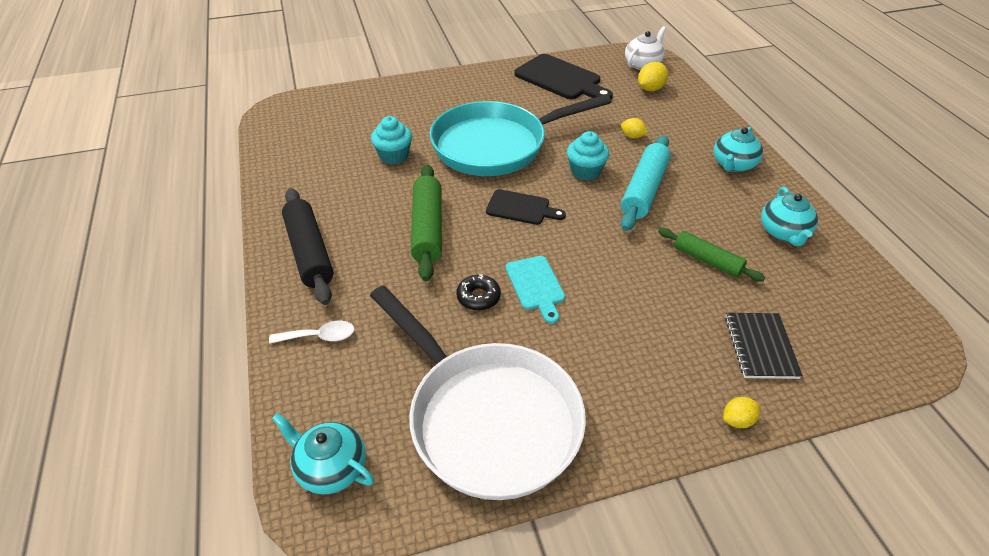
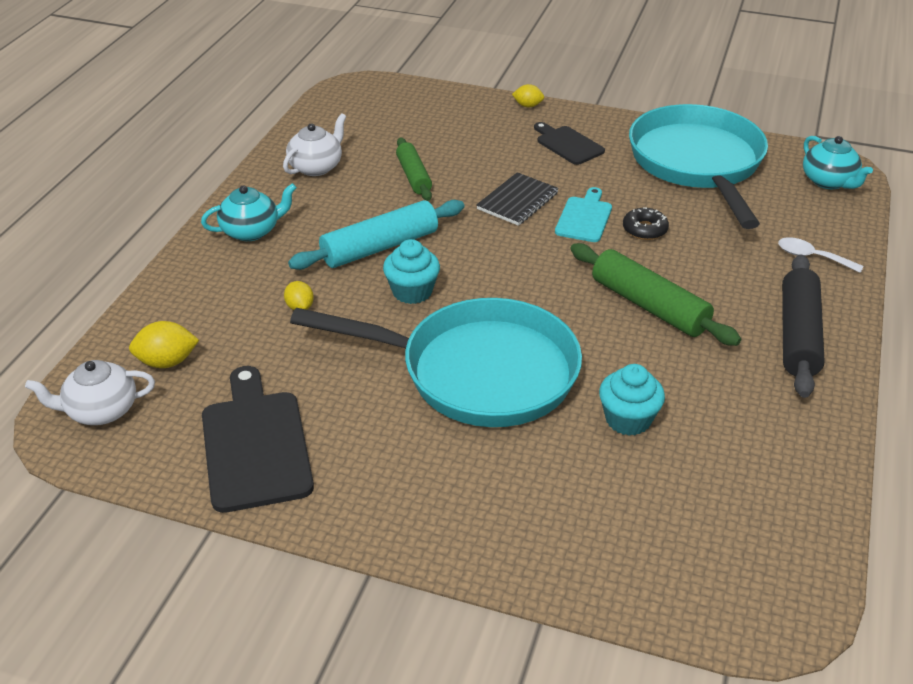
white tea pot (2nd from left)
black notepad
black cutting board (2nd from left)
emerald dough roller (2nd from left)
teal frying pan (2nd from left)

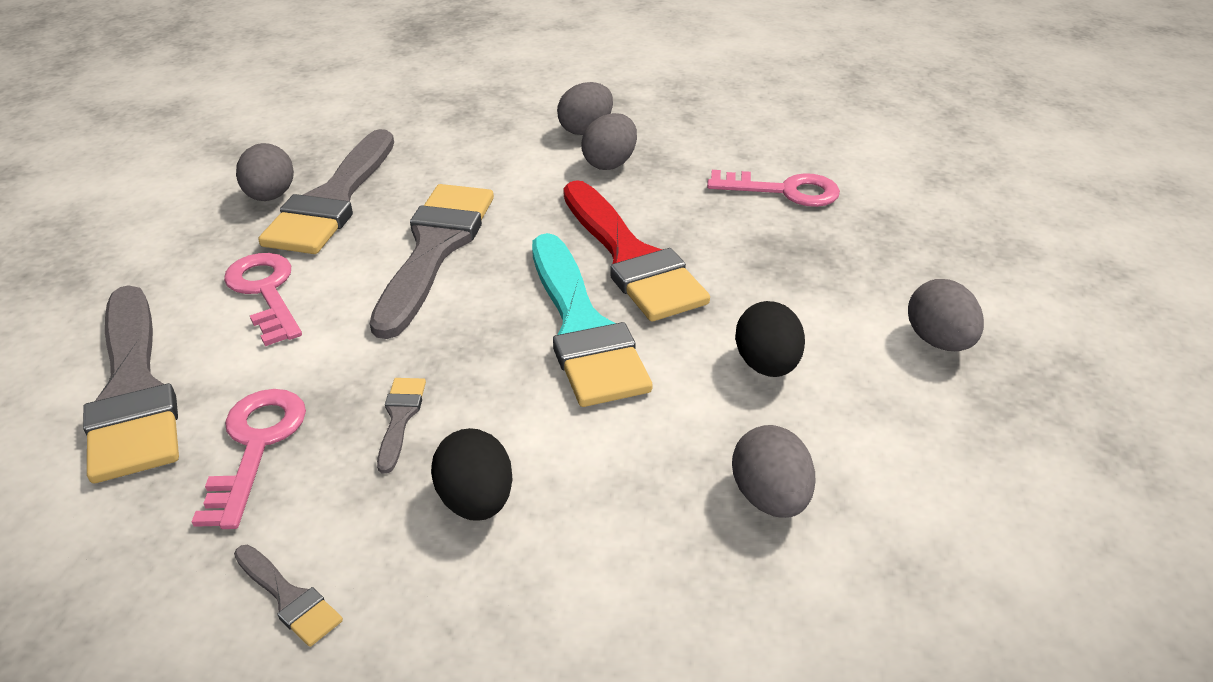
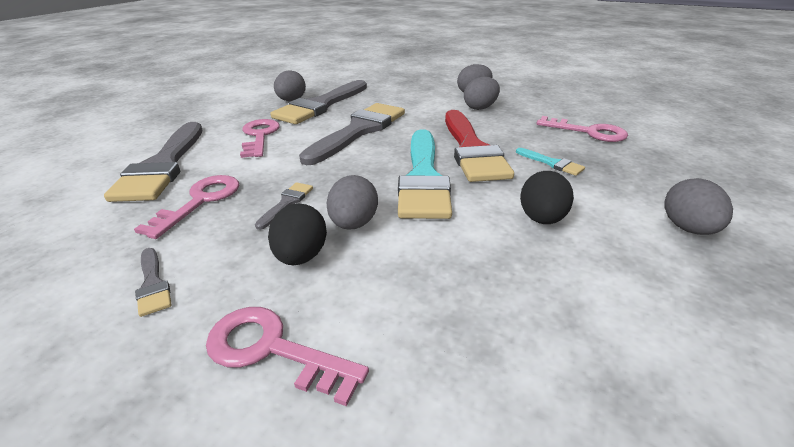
rosy door key (3rd from left)
ash-grey toy egg (2nd from left)
teal brush (2nd from left)

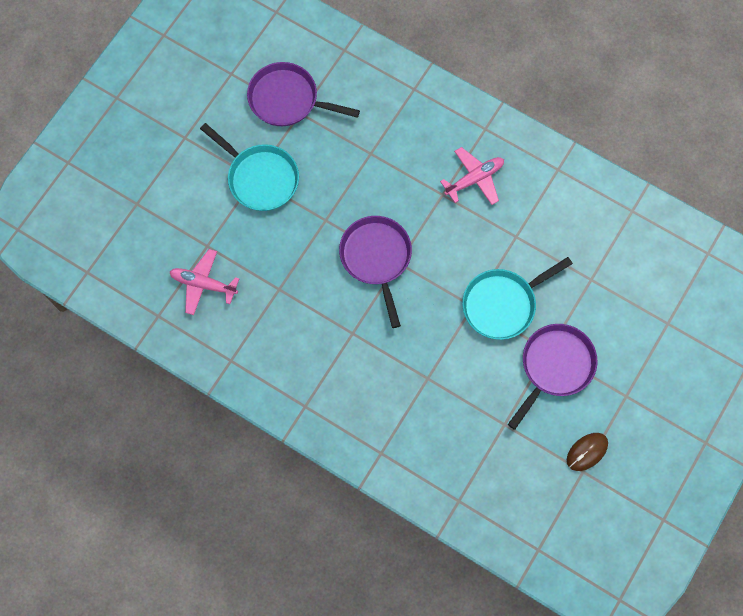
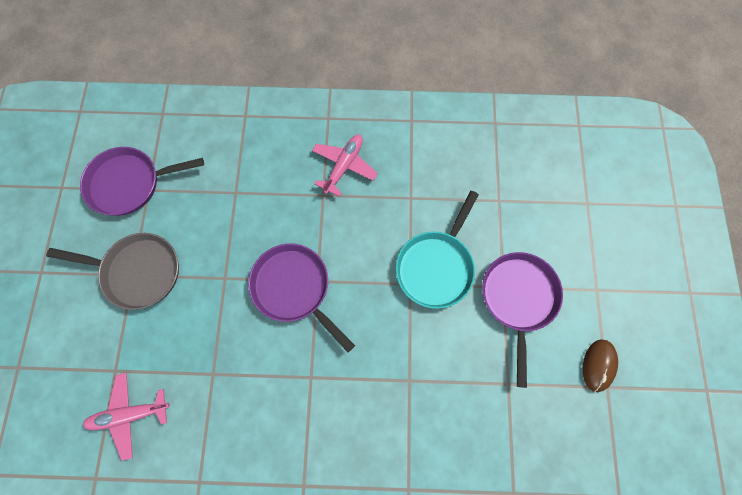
ash-grey frying pan

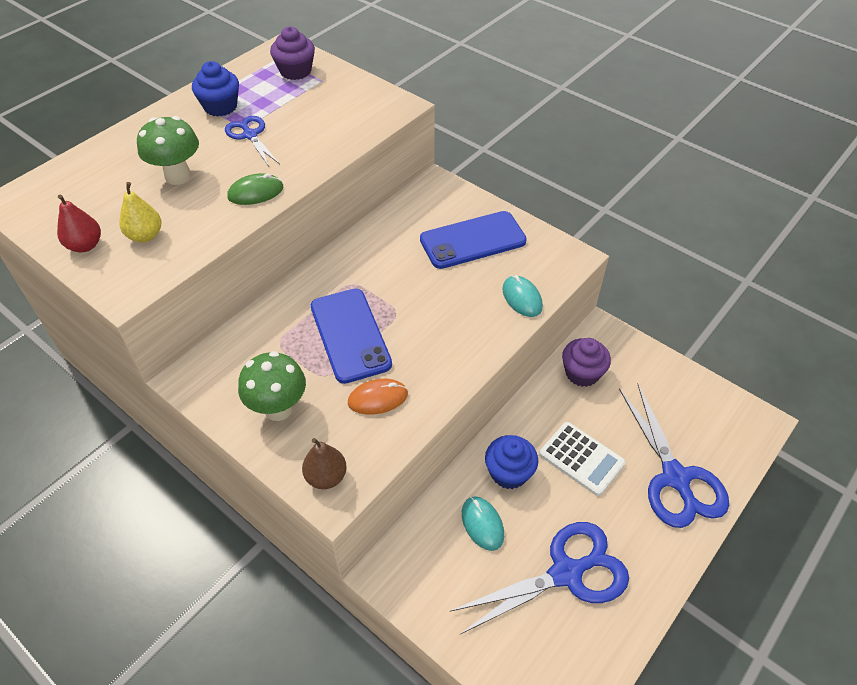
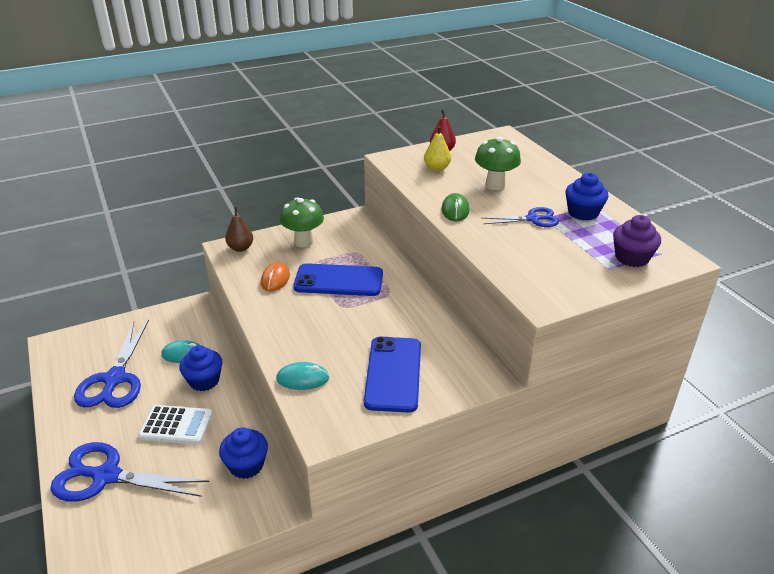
white calculator
royal blue cupcake (2nd from left)

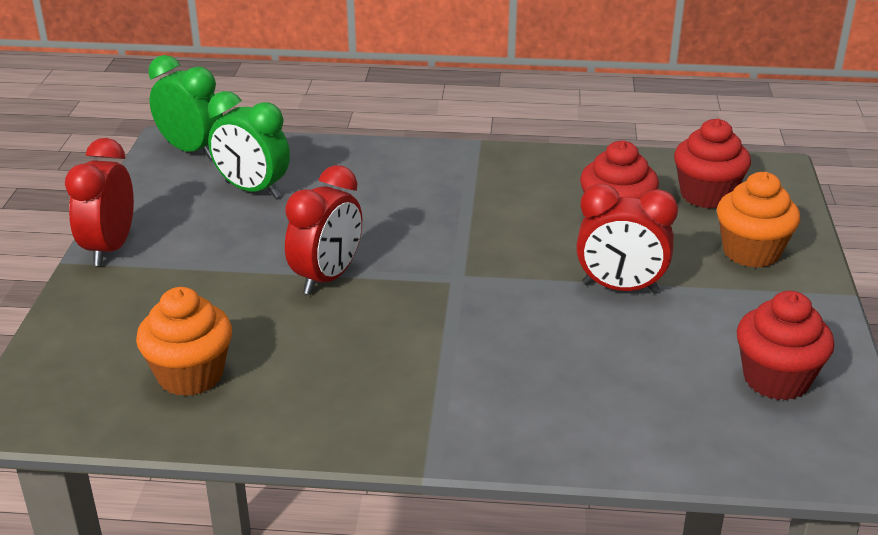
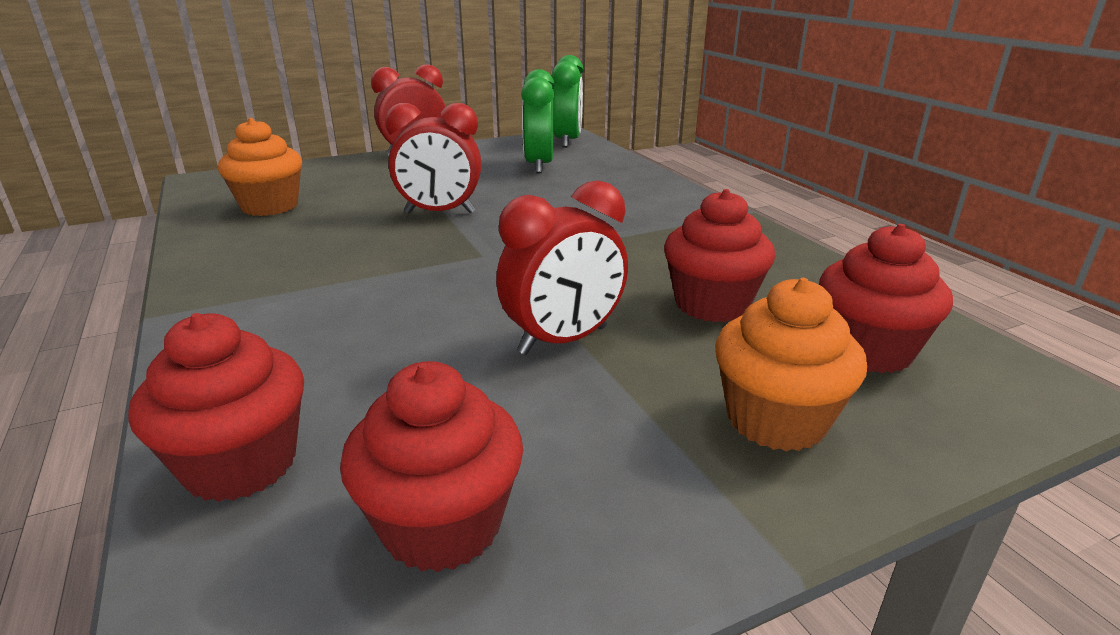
scarlet cupcake (1st from left)
scarlet bedside clock (3rd from left)

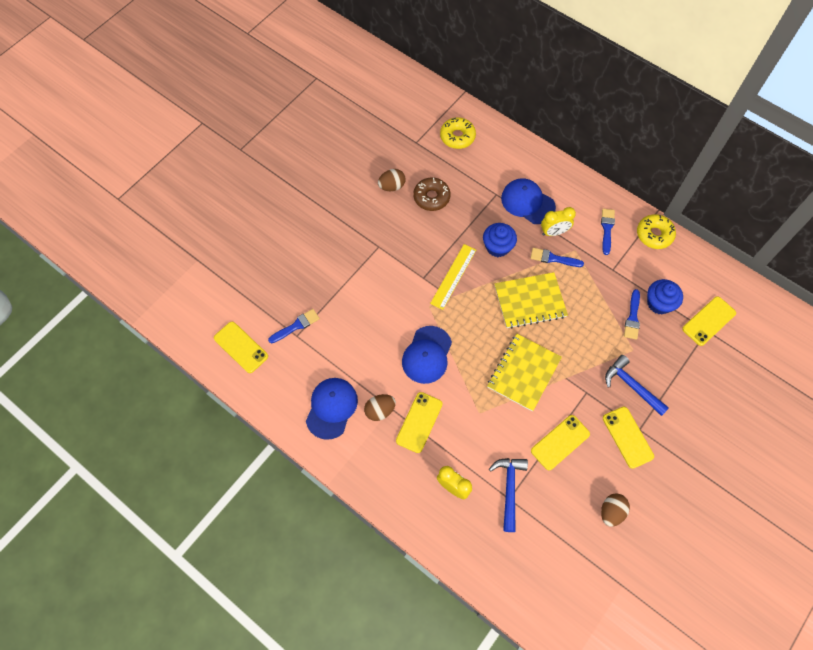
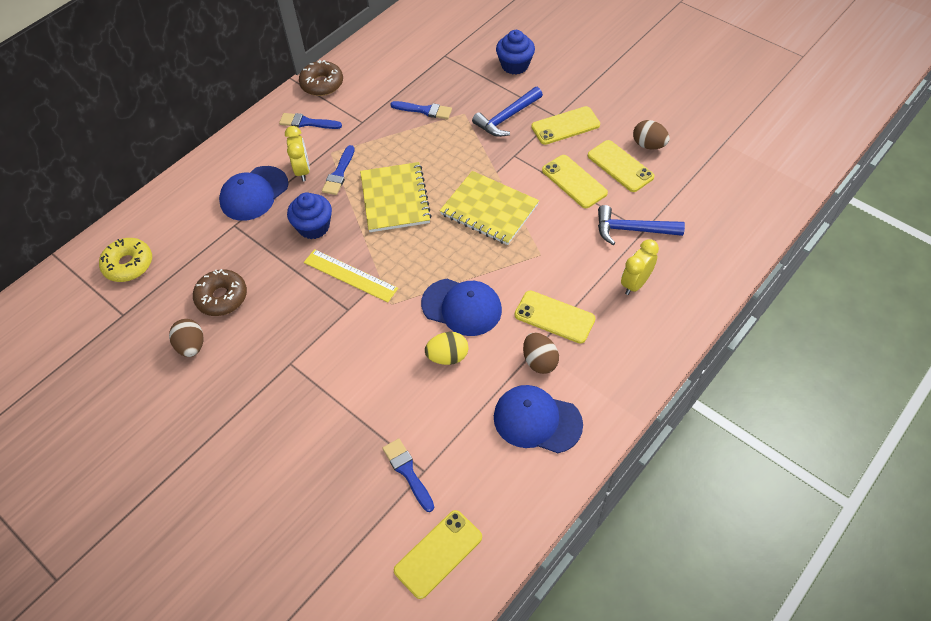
dark brown donut (2nd from left)
golden toy egg
royal blue cupcake (2nd from left)
golden smartphone (5th from left)

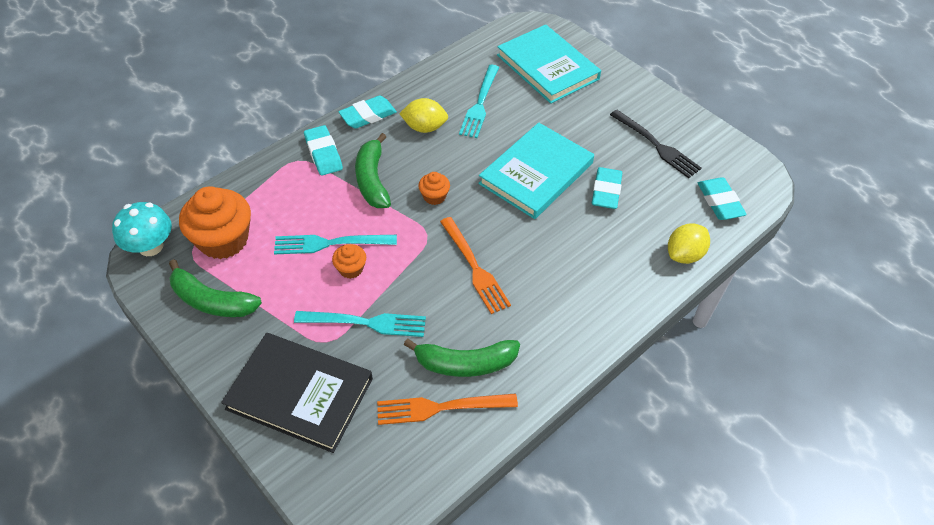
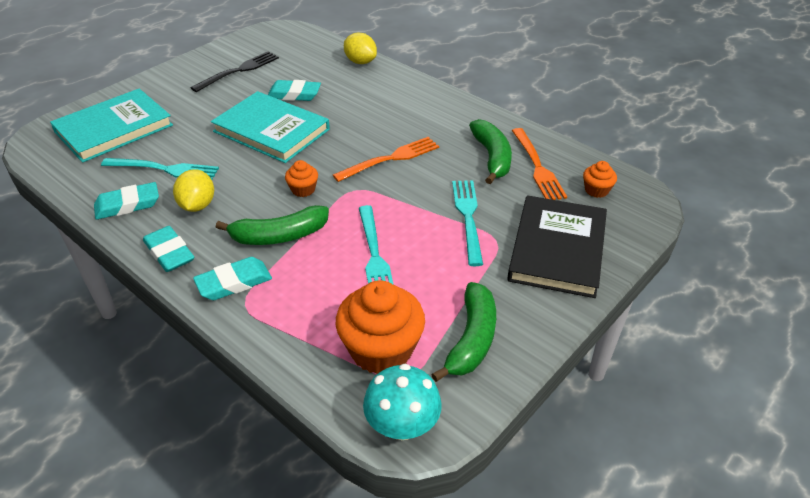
teal eraser (1st from left)
orange cupcake (3rd from left)

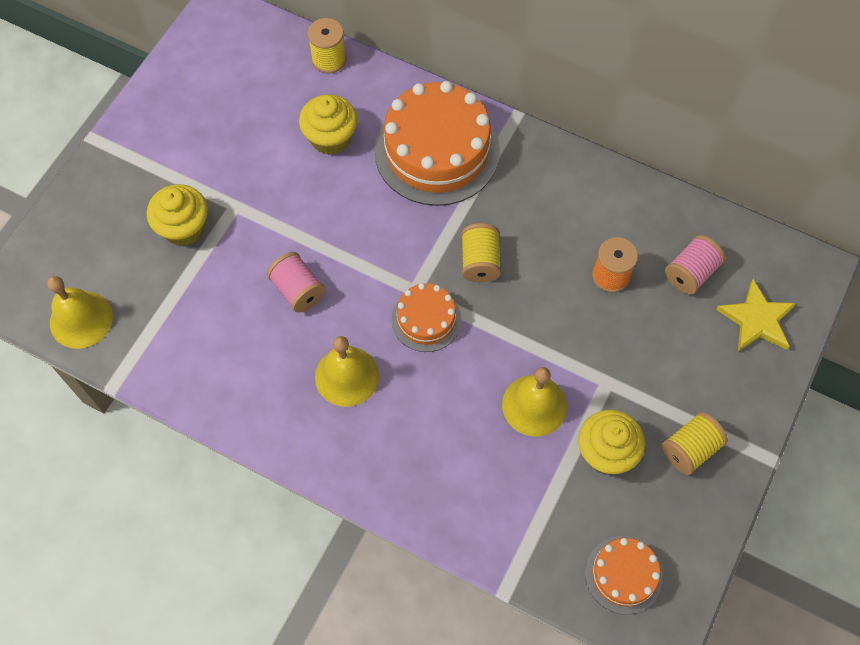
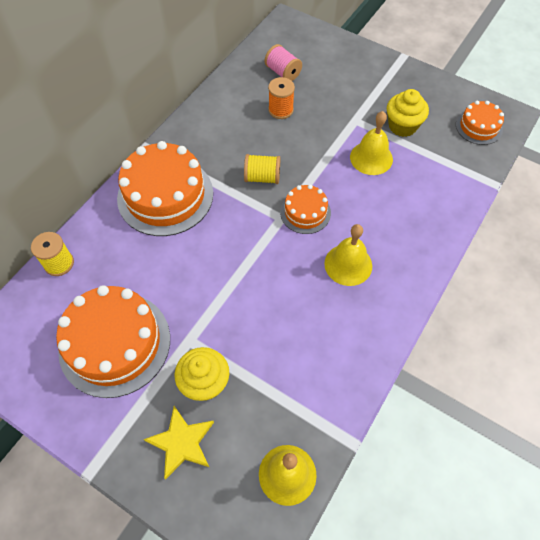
orange layer cake (1st from left)
golden five-pointed star
rosy spool (1st from left in the first image)
golden cupcake (2nd from left in the first image)
golden spool (3rd from left in the first image)

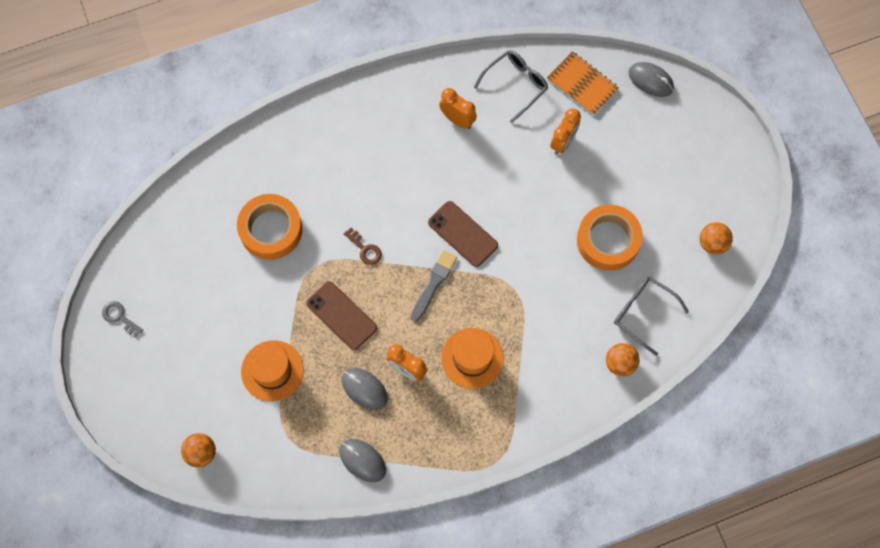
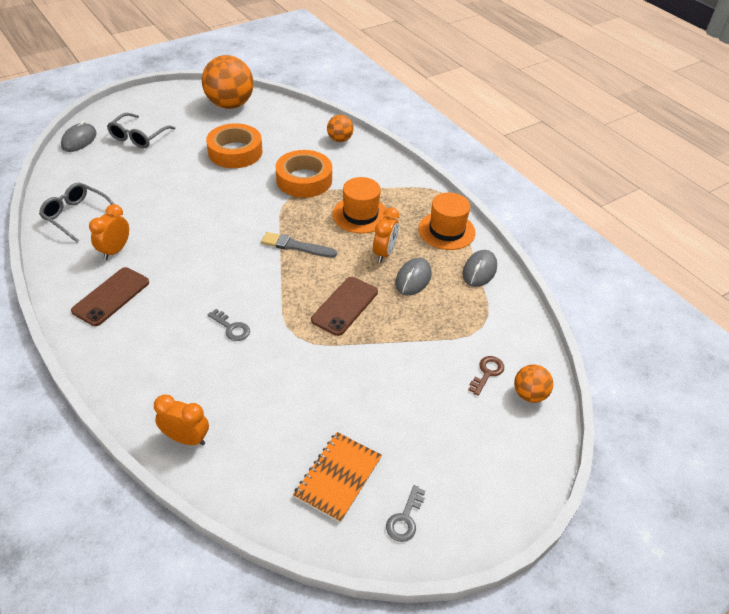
dark brown smartphone (1st from left)
ash-grey spectacles (2nd from left)
orange bedside clock (2nd from left)
orange sphere (1st from left)
ash-grey door key (1st from left)
orange tape (2nd from left)
orange notepad
orange top hat (2nd from left)
dark brown door key

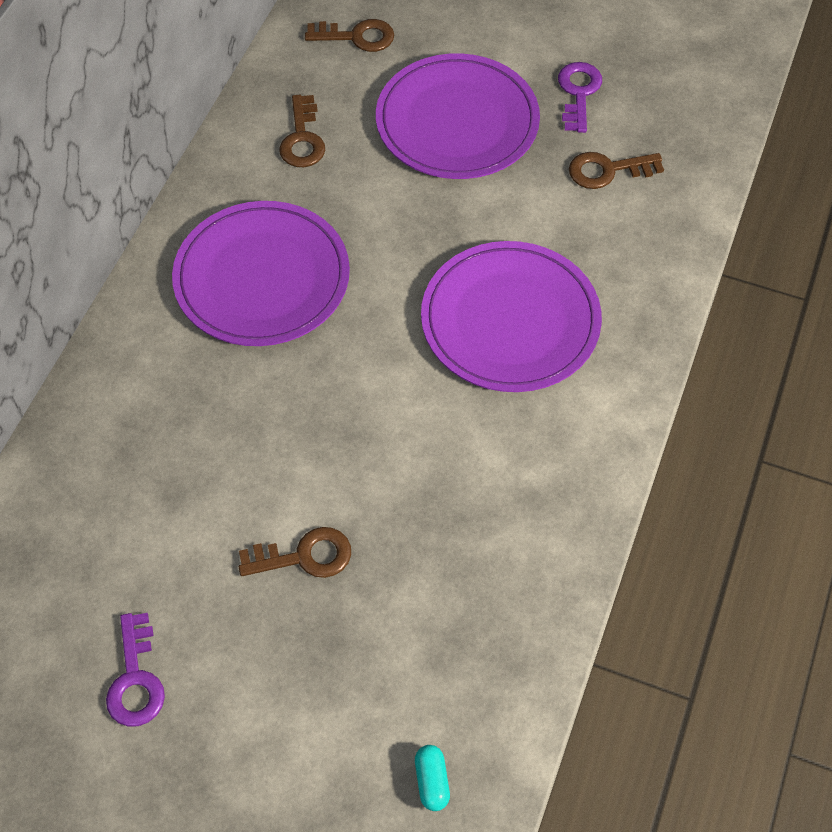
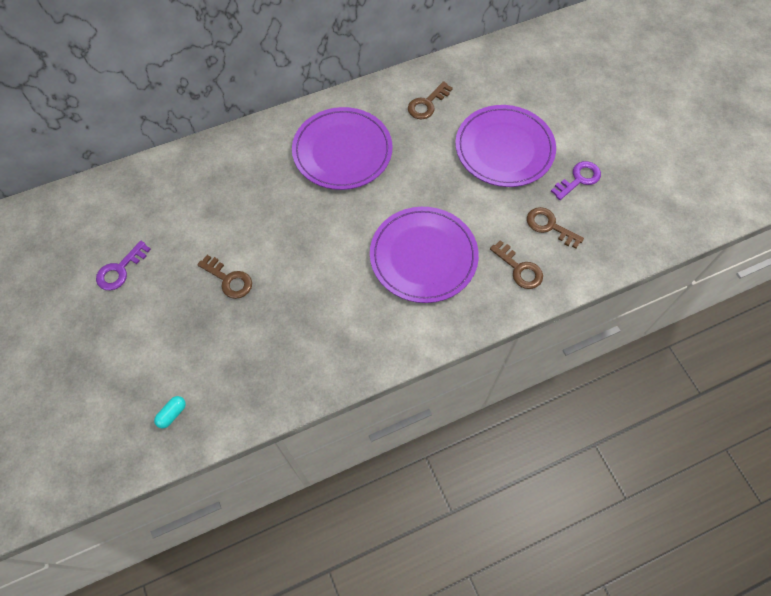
dark brown door key (3rd from left)

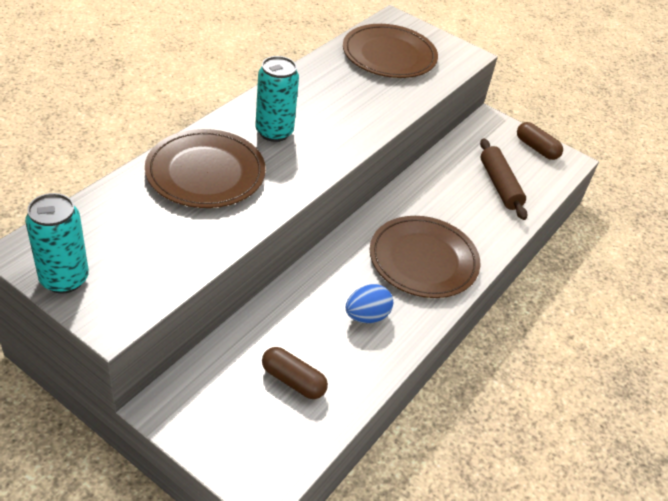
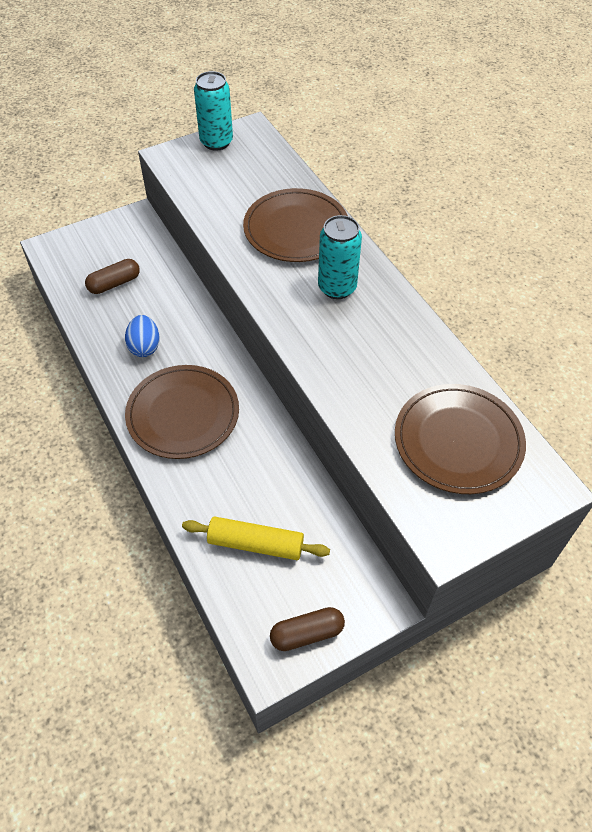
golden dough roller

